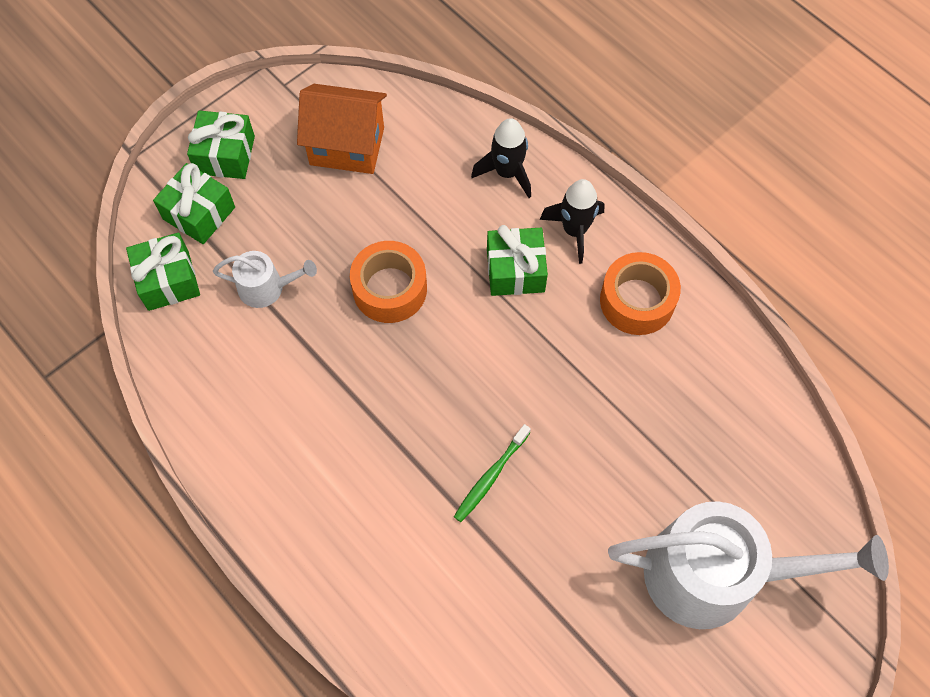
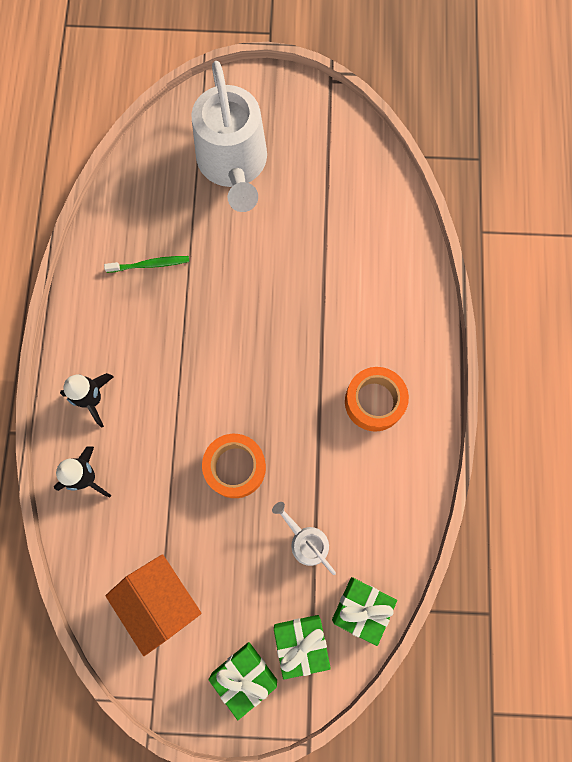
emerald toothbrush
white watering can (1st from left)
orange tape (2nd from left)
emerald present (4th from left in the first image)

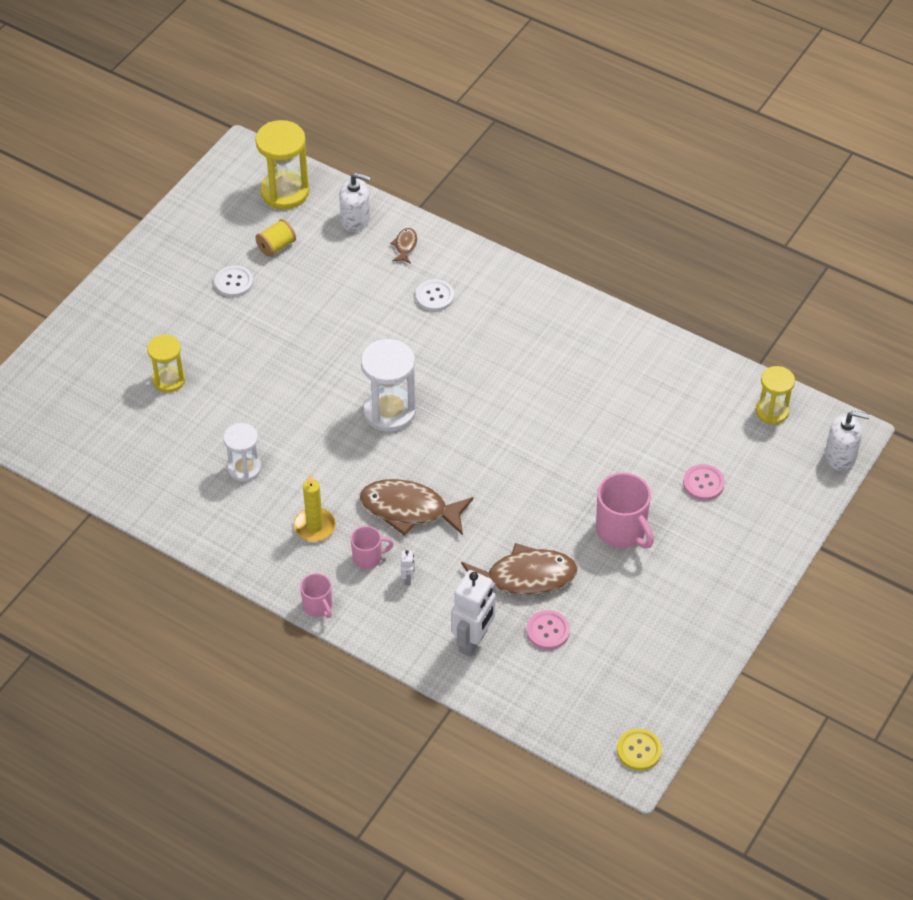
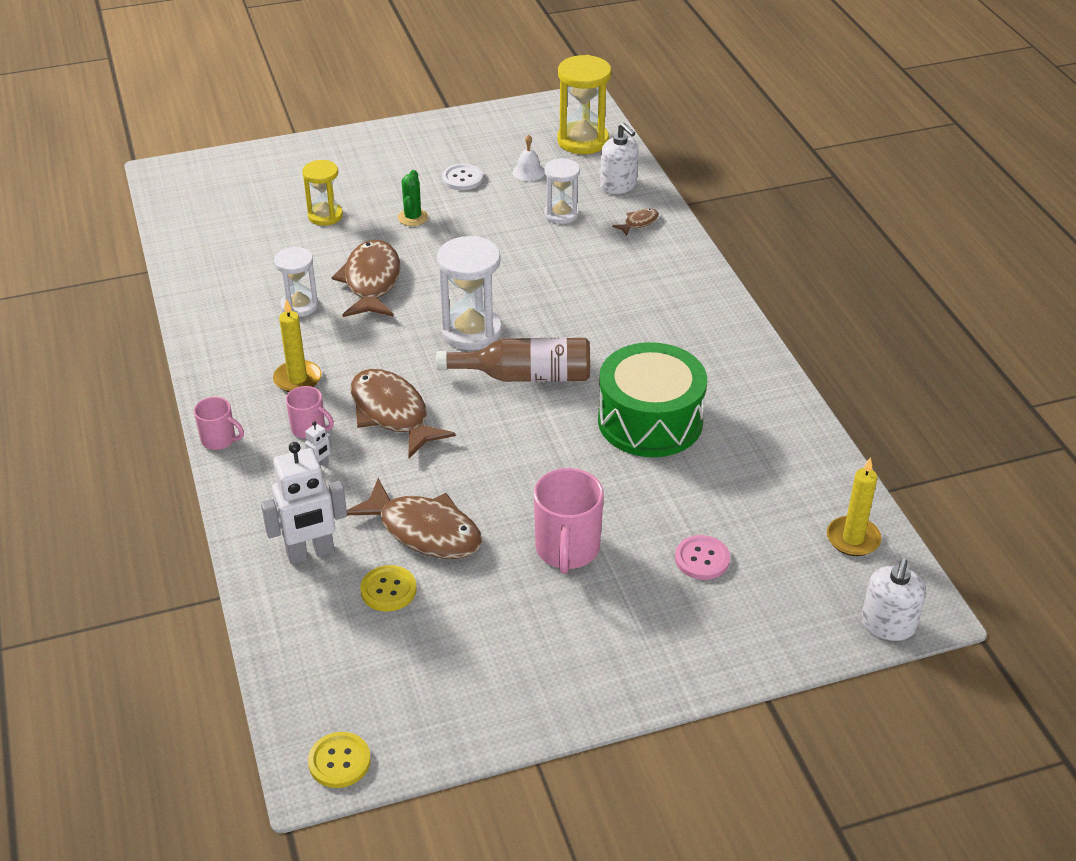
rosy tea mug (1st from left)
dark brown toy fish (1st from left)
golden shirt button (2nd from left)
emerald prickly plant
dark brown drink bottle
white bell
white sand timer (3rd from left)
emerald snare drum
golden pillar candle (2nd from left)
white soap dispenser (2nd from left)
white shirt button (2nd from left in the first image)

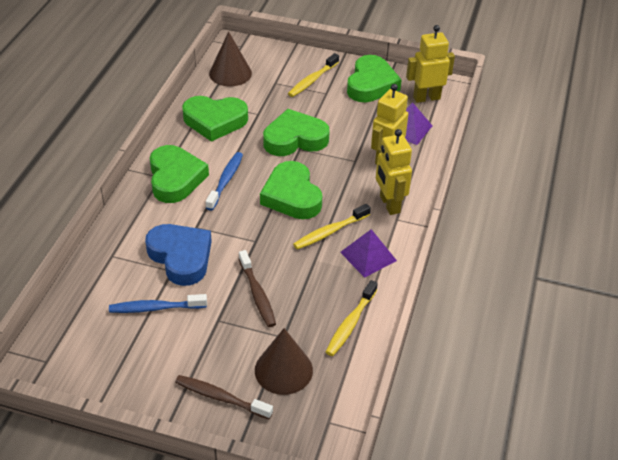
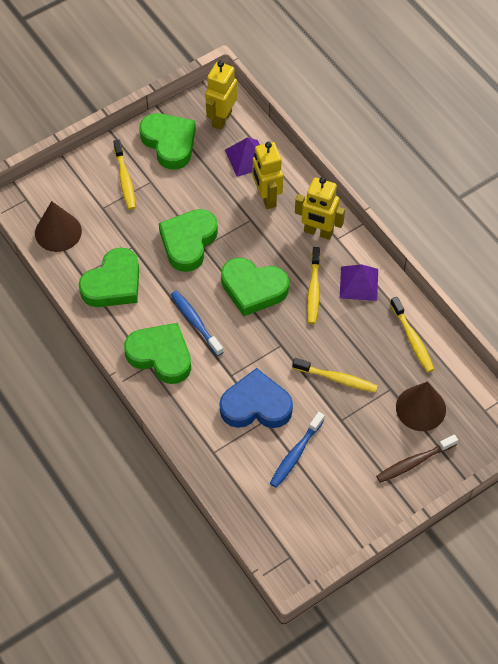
golden toothbrush (3rd from left)

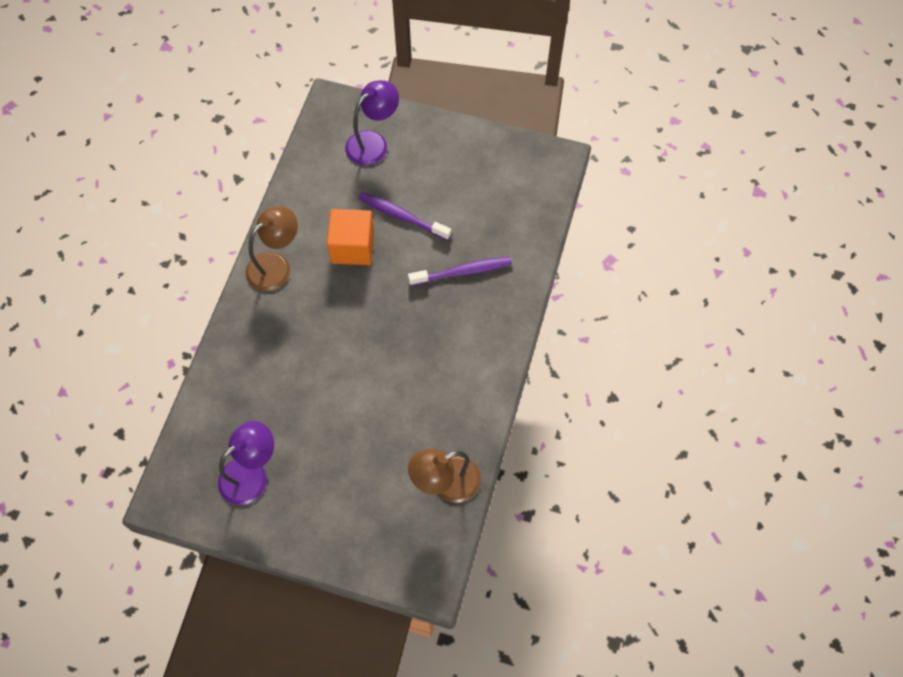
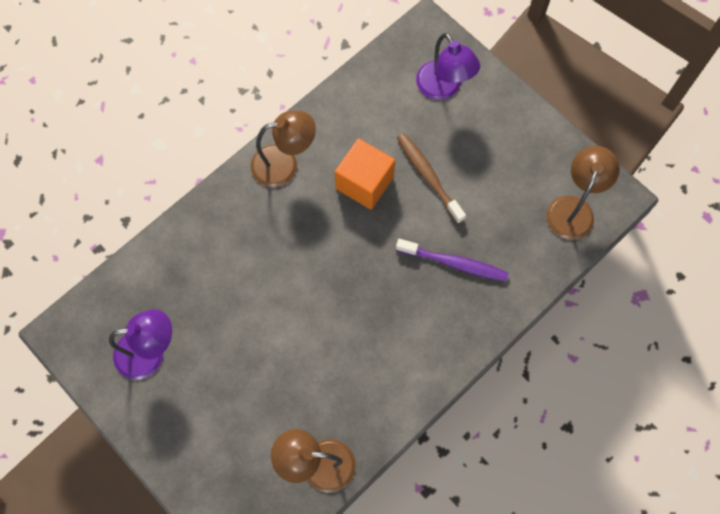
dark brown toothbrush
violet reading lamp (2nd from left)
dark brown reading lamp (3rd from left)

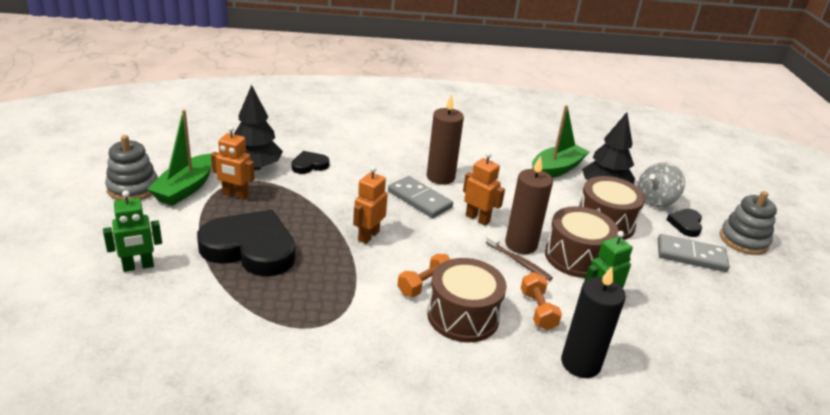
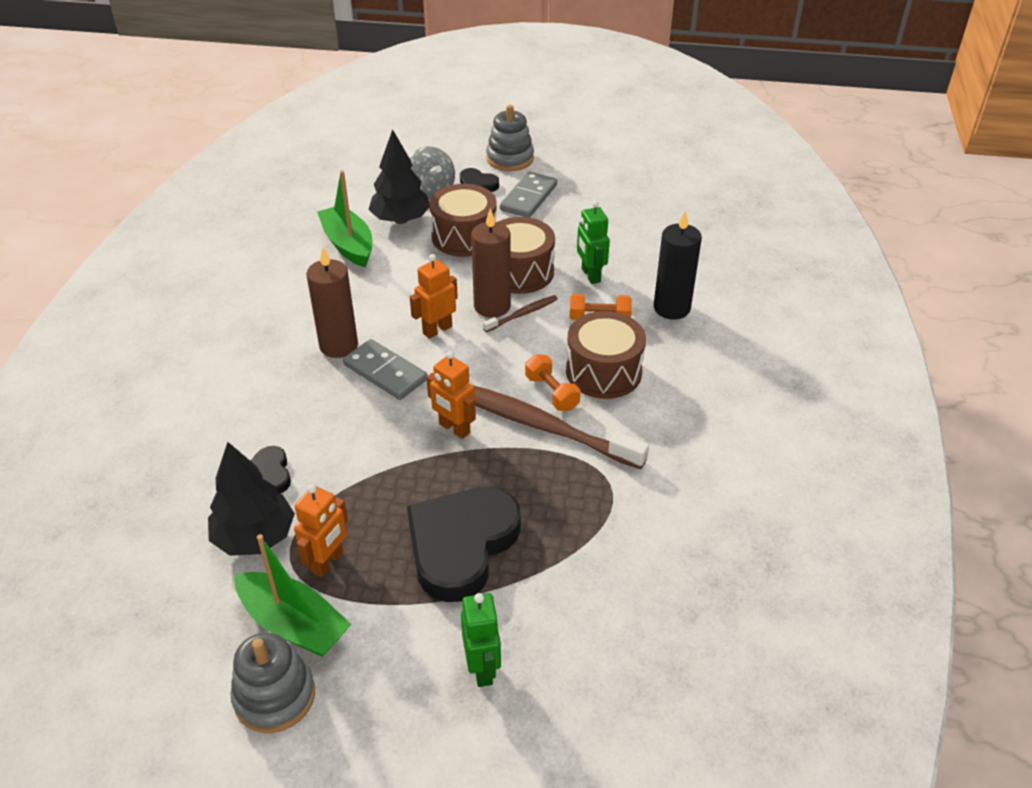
ash-grey domino (1st from left)
dark brown toothbrush (2nd from left)

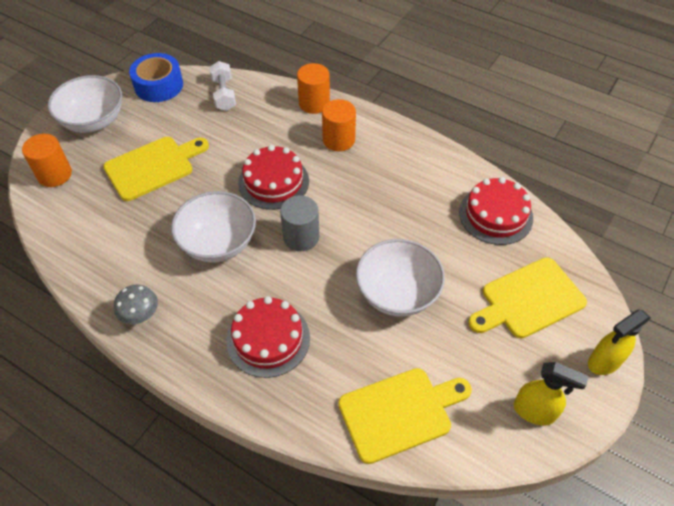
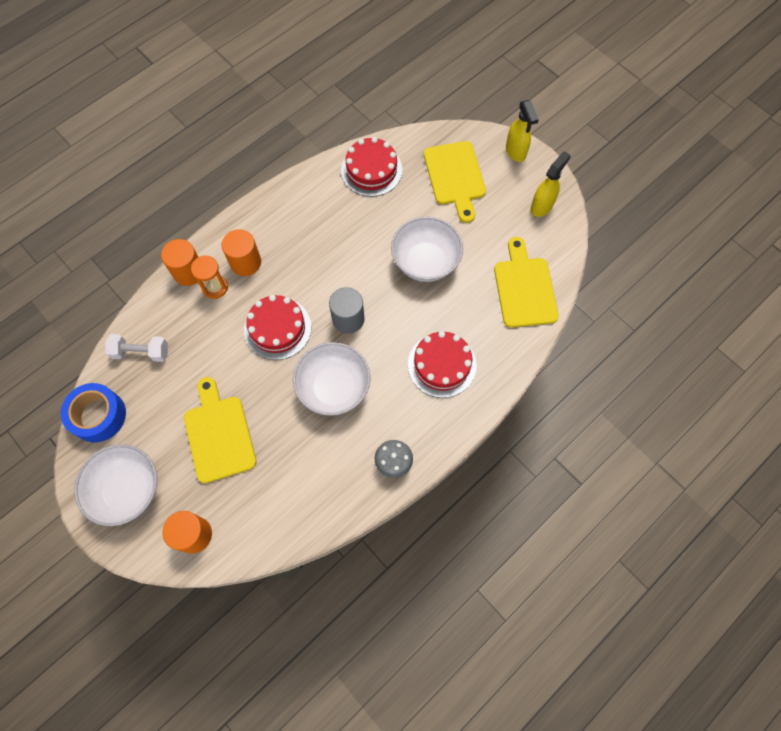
orange sand timer

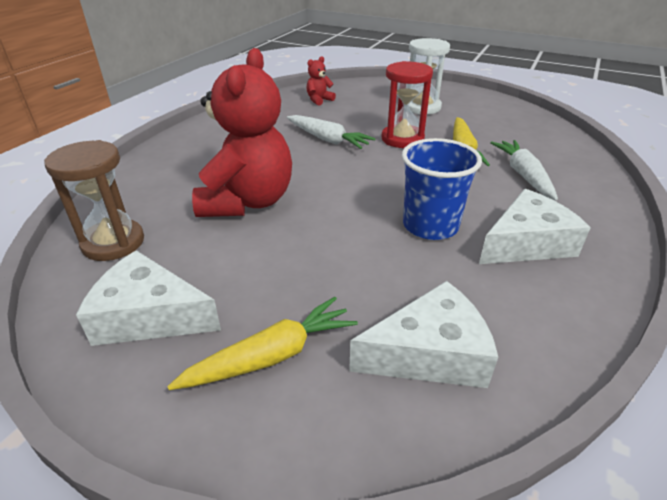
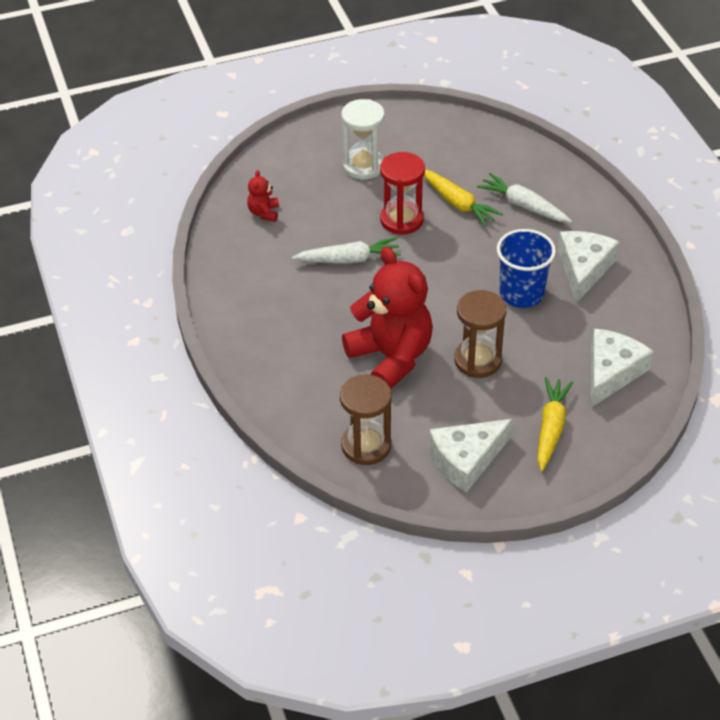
dark brown sand timer (2nd from left)

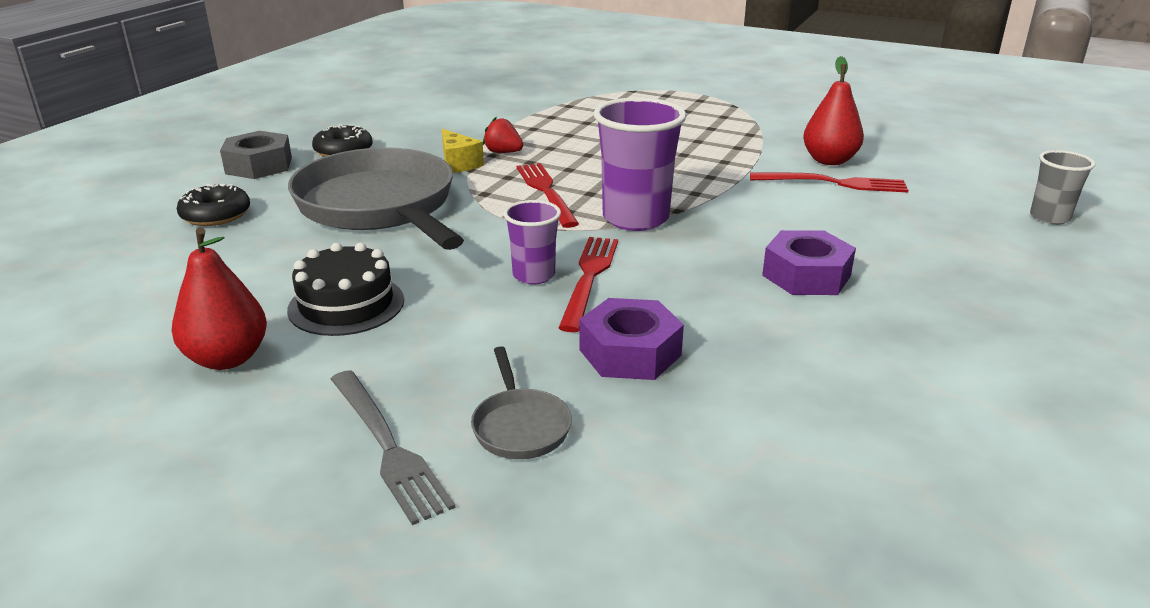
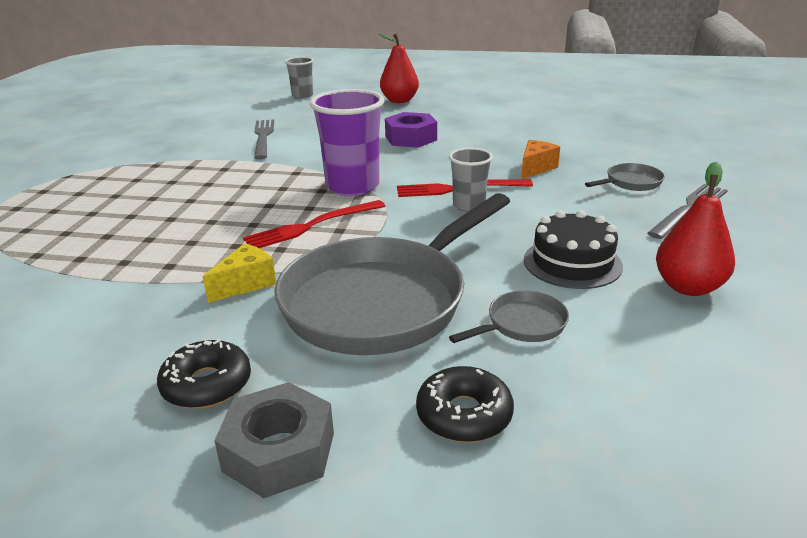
ash-grey fork (1st from left)
scarlet pear (1st from left)
ash-grey tumbler (2nd from left)
ash-grey frying pan (2nd from left)
orange piece of cheese
scarlet berry

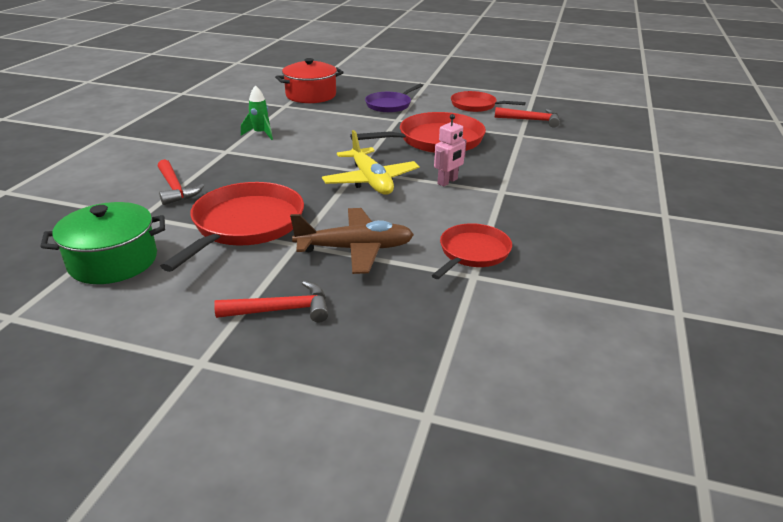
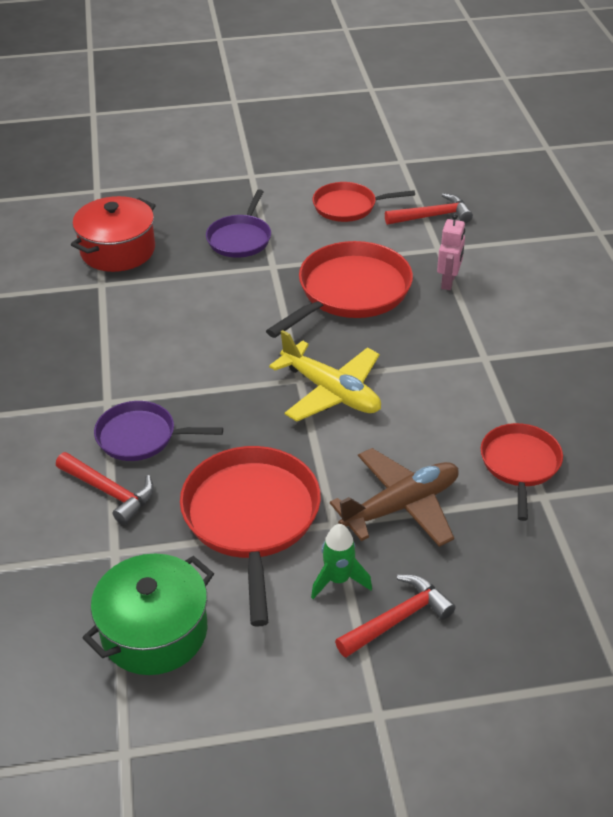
violet frying pan (1st from left)
emerald toy rocket
rosy toy robot

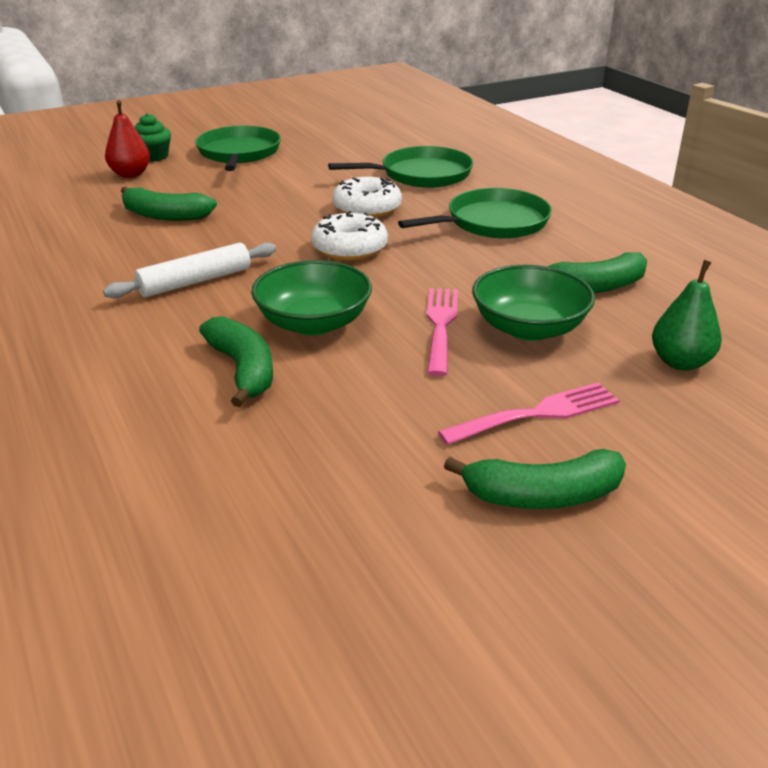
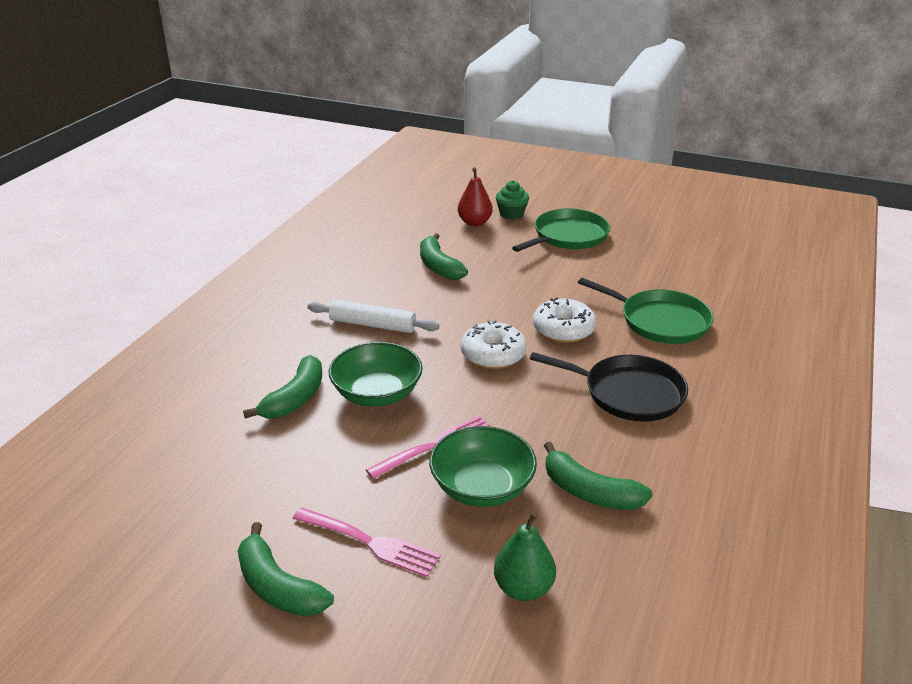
black frying pan

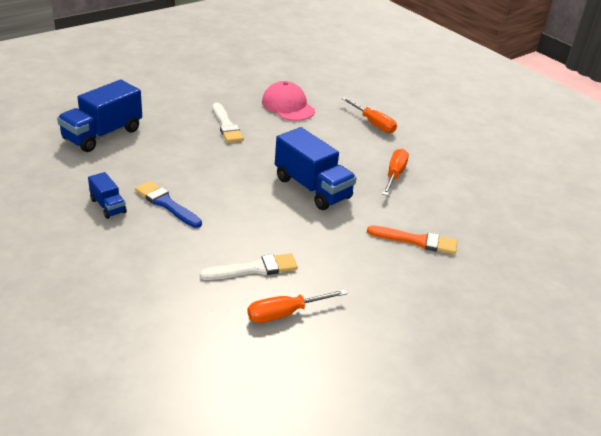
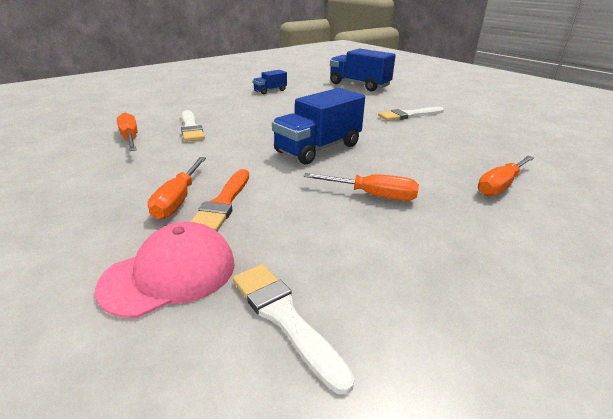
rosy cap
orange flat screwdriver (2nd from left)
white brush (2nd from left)
royal blue brush

